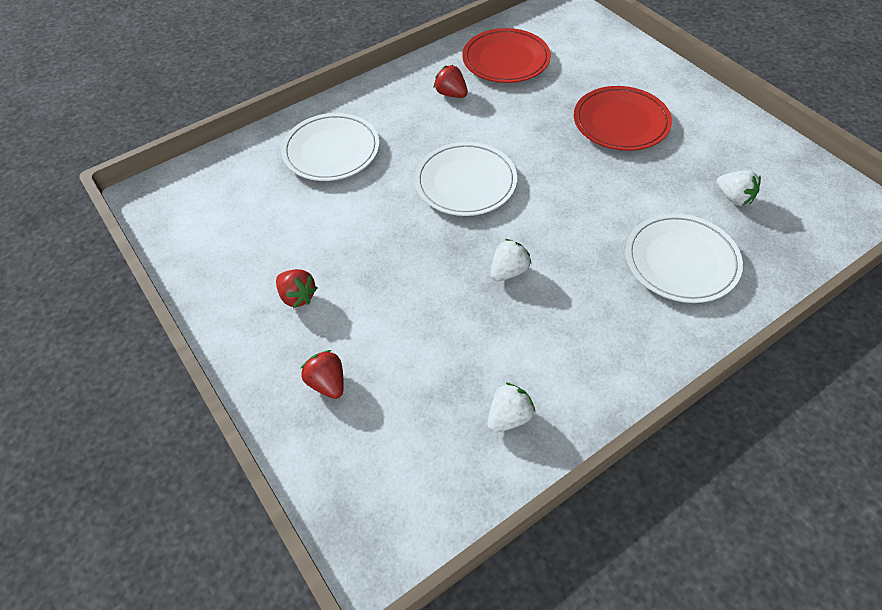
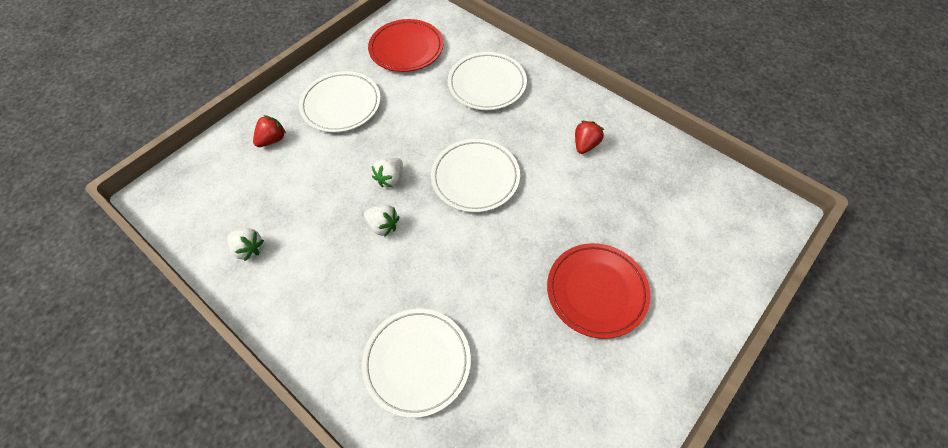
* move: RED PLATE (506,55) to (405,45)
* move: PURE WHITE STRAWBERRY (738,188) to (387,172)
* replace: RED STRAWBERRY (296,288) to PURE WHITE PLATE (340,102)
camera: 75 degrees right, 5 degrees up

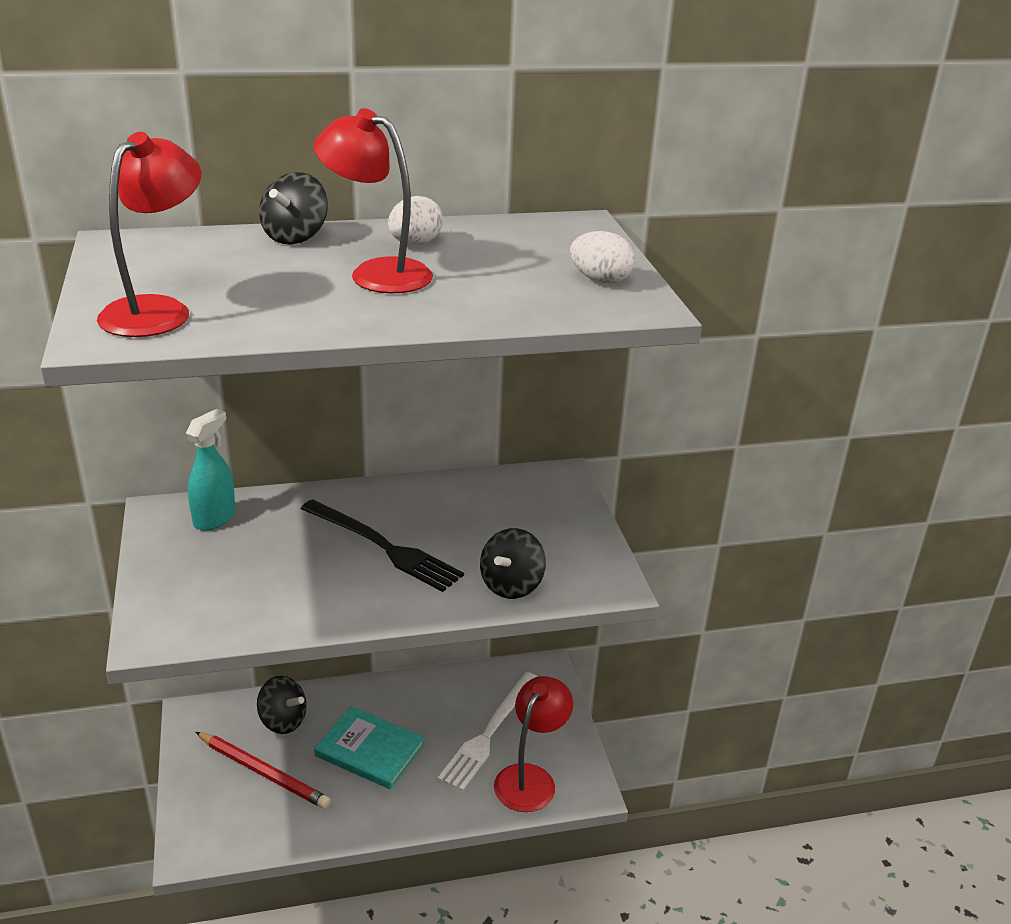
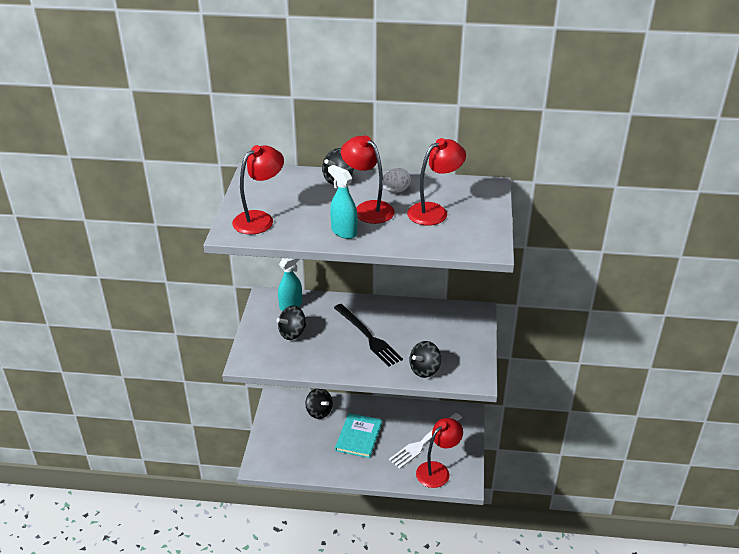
* delete: RED LEAD PENCIL (263,770)
* delete: PURE WHITE TOY EGG (602,257)
* insert: EBONY WHIRLIGIG (291,323)
* insert: AQUA SPRAY CLEANER (343,202)
* insert: RED READING LAMP (436,181)
* rotate: AQUA BOOK (369,747) = (358,435) 60 degrees clockwise
camera: 20 degrees right, 5 degrees up

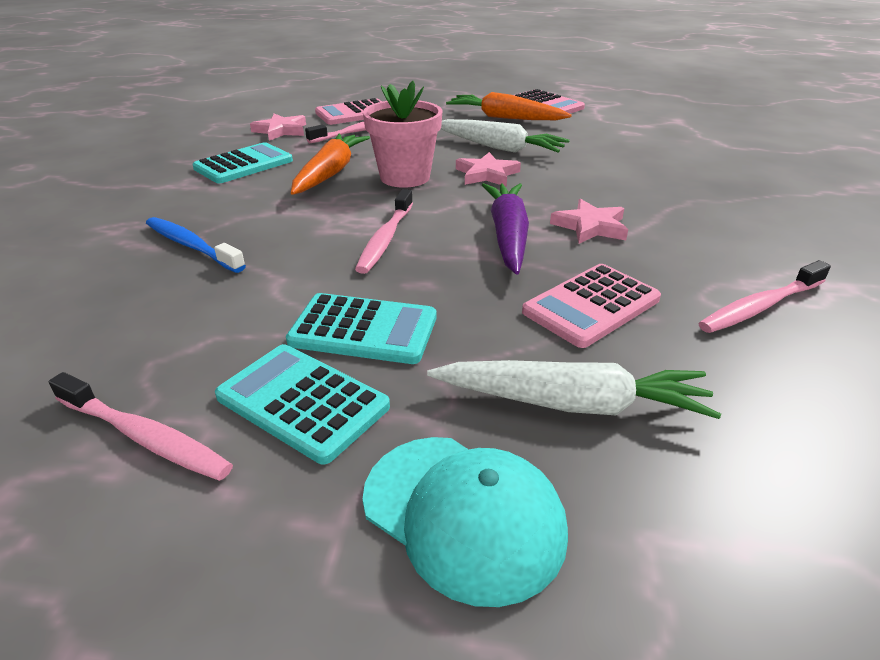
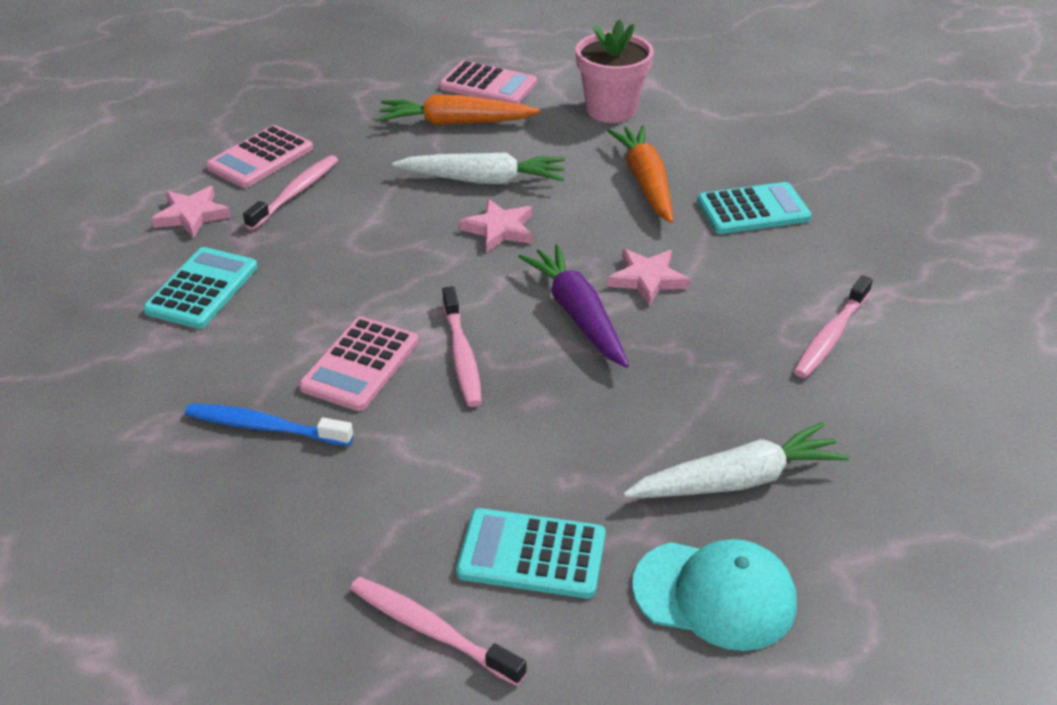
* move: AQUA CALCULATOR (361,328) to (754,208)
* move: BRIGHT ORANGE TOY CARROT (330,164) to (640,174)
* move: ROSE-PINK FLOWER POT (402,134) to (615,71)
* move: ROSE-PINK CALCULATOR (591,306) to (358,364)
* rotate: ROSE-PINK TOOTH BRUSH (141,426) = (438,631) 150 degrees counterclockwise
camera: 25 degrees left, 5 degrees up

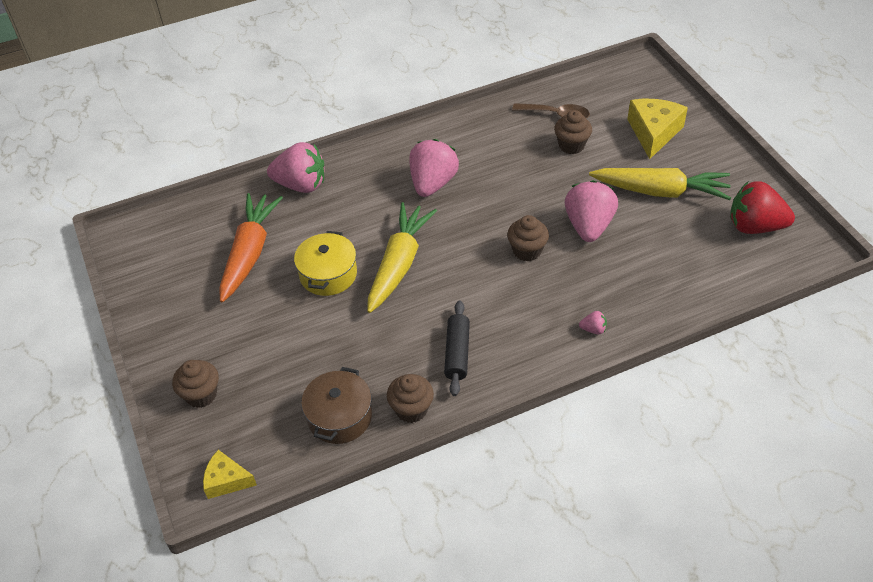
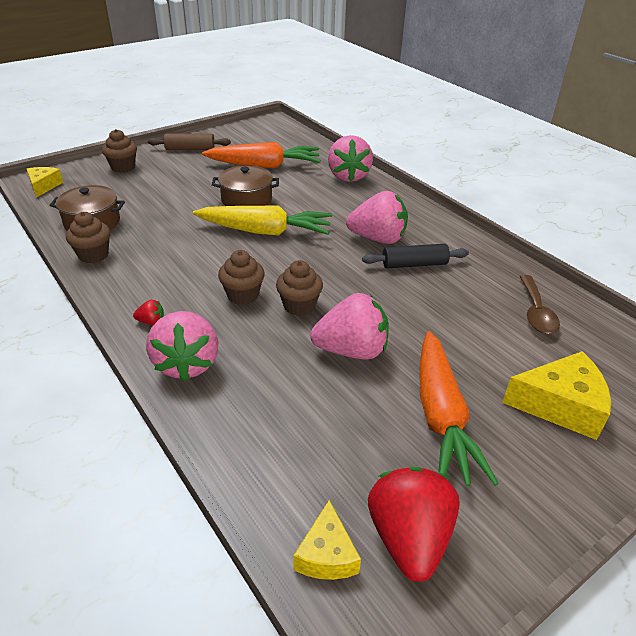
* insert: RED STRAWBERRY (148,312)
* insert: DARK BROWN DOUGH ROLLER (189,141)
* insert: YELLOW PIECE OF CHEESE (327,540)
* move: EBONY DOUGH ROLLER (457,348) to (415,256)
* move: DARK BROWN FAIRY CAKE (573,132) to (241,277)
* recolor: YELLOW COOKING POT (325,263) to DARK BROWN COOKING POT (245,185)
* recolor: YELLOW TOY CARROT (660,184) to BRIGHT ORANGE TOY CARROT (459,408)
* resize: ROSE-PINK STRAWBERRY (593,323) = (182,346) x2.43
camera: 75 degrees right, 10 degrees down

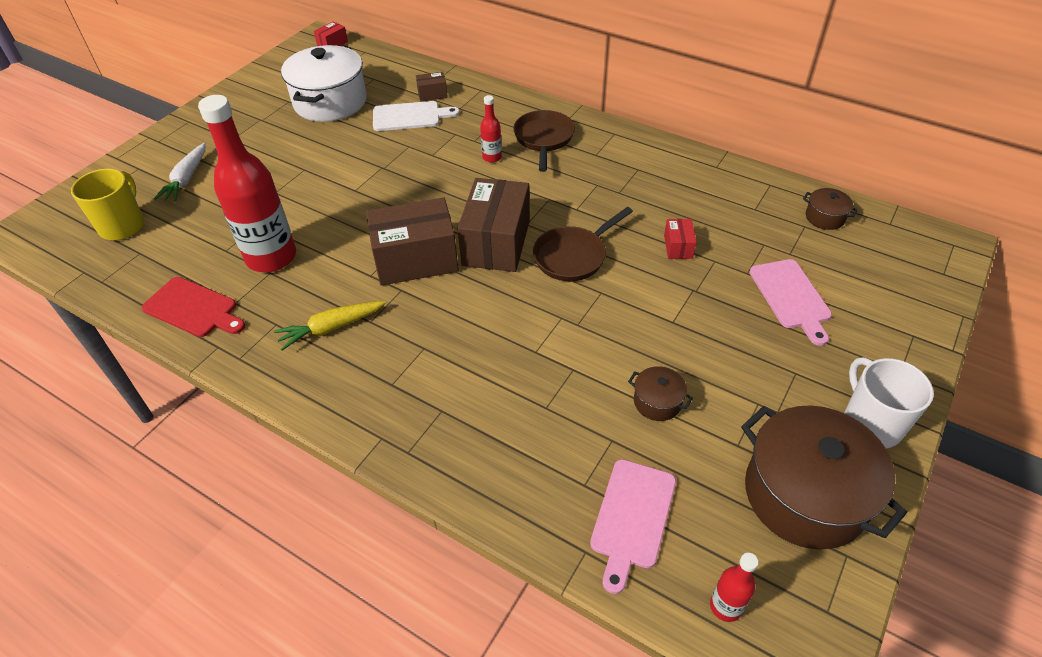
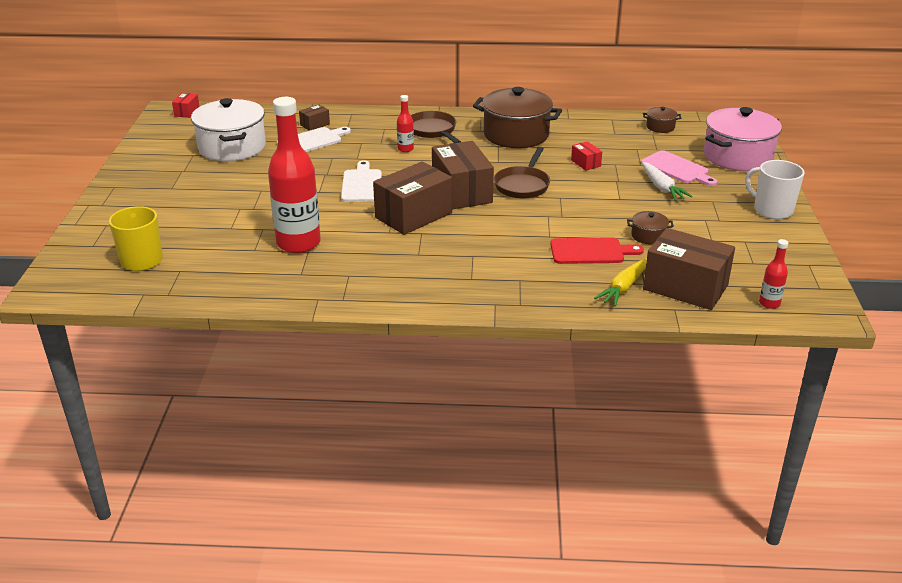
* insert: PURE WHITE CHOPPING BOARD (361,181)
* insert: ROSE-PINK COOKING POT (743,139)
* move: RED CHOPPING BOARD (193,307) to (597,250)
* move: PURE WHITE TOY CARROT (180,172) to (667,181)
* move: YELLOW TOY CARROT (330,325) to (620,282)
* move: DARK BROWN COOKING POT (824,477) to (517,117)
* replace: ROSE-PINK CHOPPING BOARD (633,526) to DARK BROWN PACKAGE (689,269)
camera: 30 degrees left, 15 degrees down

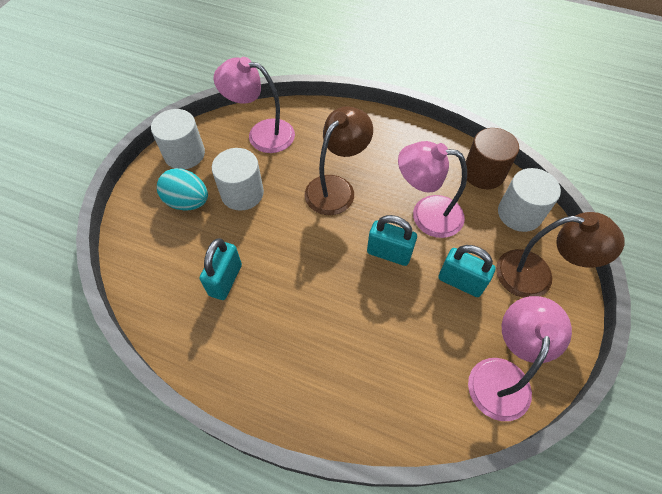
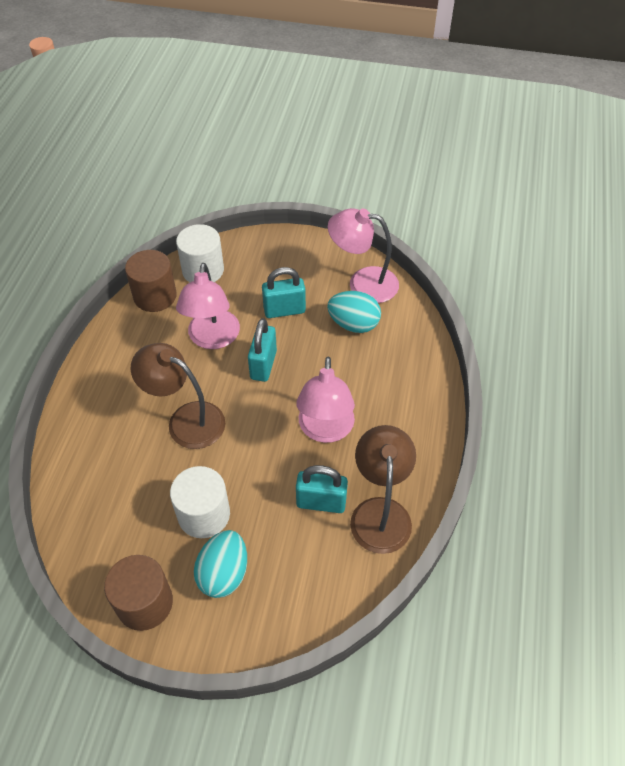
* insert: AQUA TOY EGG (354,312)
* move: ROSE-PINK READING LAMP (254,105) to (325,400)
* move: DARK BROWN READING LAMP (560,255) to (383,489)
* recolor: PURE WHITE SOLID CYLINDER (178,139) to DARK BROWN SOLID CYLINDER (138,593)
* rotate: AQUA PADLOCK (467,271) = (284,292) 60 degrees clockwise
camera: 100 degrees left, 5 degrees down

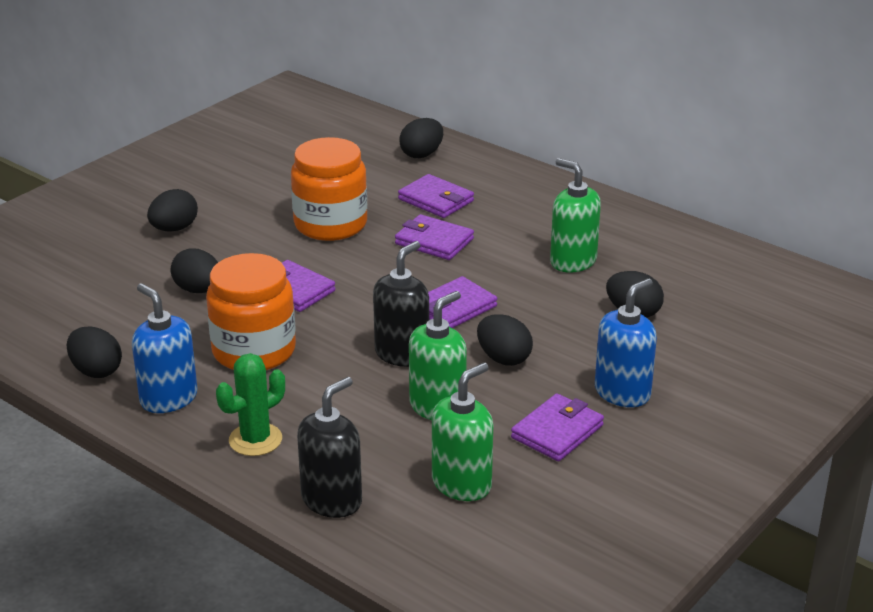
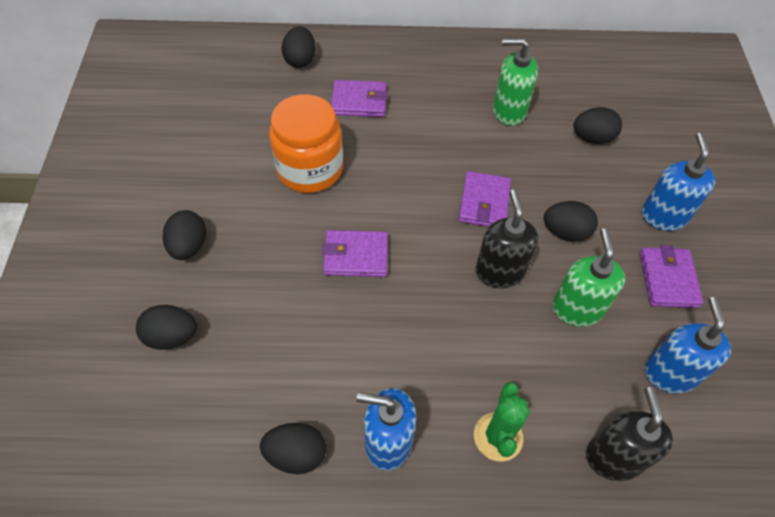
* delete: BRIGHT ORANGE JAR (251,311)
* delete: ROYAL PURPLE WALLET (434,237)
* move: EBONY TOY EGG (194,271) to (166,327)
* recolor: GREEN PUMP BOTTLE (462,431) to COBALT PUMP BOTTLE (687,345)
camera: 40 degrees left, 25 degrees up

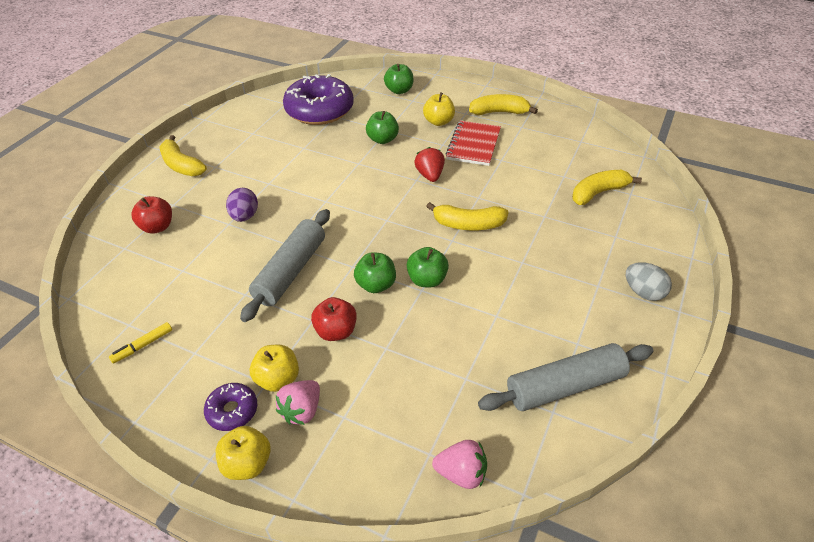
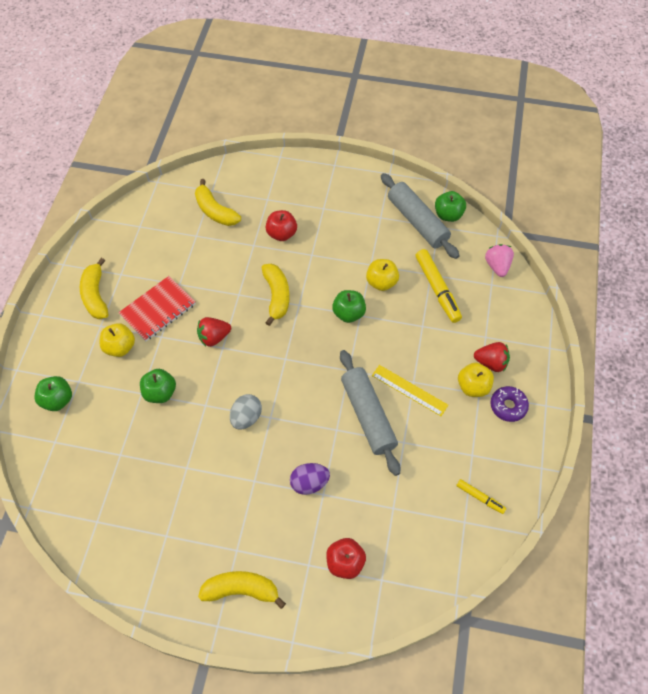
* delete: ROYAL PURPLE DOUGHNUT (318,99)
* insert: YELLOW STRAIGHTEDGE (410,390)
* insert: YELLOW MARKER (439,286)
* move: YELLOW TOY APPLE (243,453) to (382,275)
* move: RED TOY APPLE (334,319) to (281,225)
* move: GREEN TOY APPLE (375,272) to (450,206)
* move: ASH-GREY TOY EGG (649,281) to (246,412)
* recolor: ROSE-PINK STRAWBERRY (298,402) to RED STRAWBERRY (492,357)
* rotate: YELLOW BANANA (183,155) = (242,590) 120 degrees counterclockwise
* rotate: ASH-GREY DOUGH ROLLER (285,265) = (370,413) 60 degrees clockwise
* rotate: RED NOTEBOOK (473,143) = (157,308) 45 degrees counterclockwise
camera: 105 degrees left, 15 degrees up

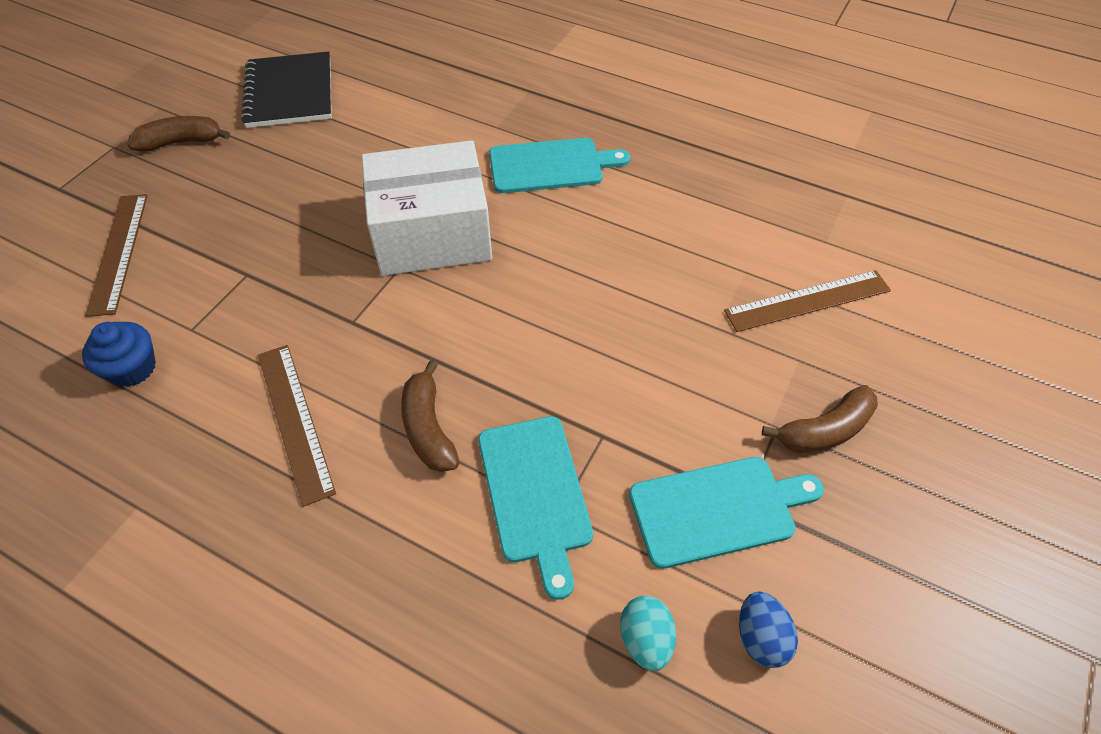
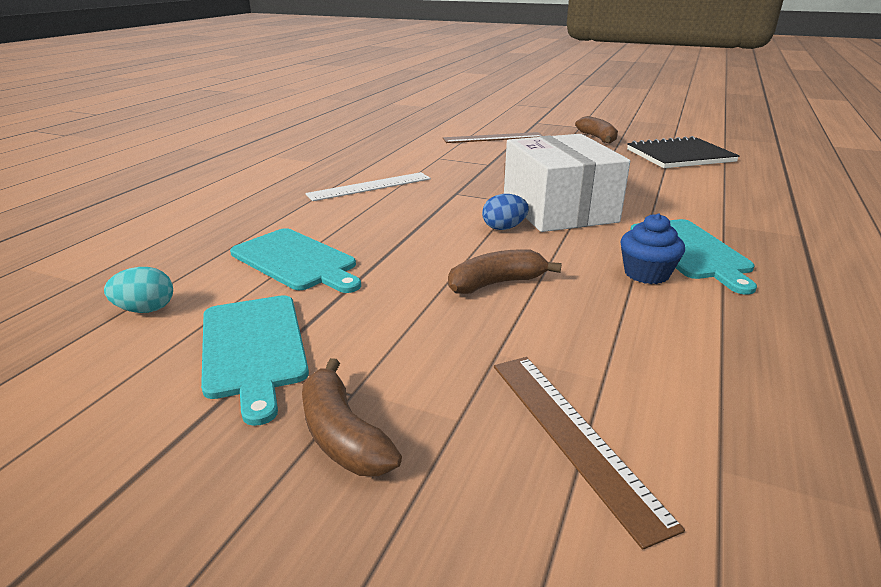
* move: COBALT FAIRY CAKE (119,354) to (653,248)
* move: DARK BROWN BANANA (430,416) to (505,271)
* move: COBALT TOY EGG (768,630) to (505,212)
* recolor: DARK BROWN STRAIGHTEDGE (297,426) to PURE WHITE STRAIGHTEDGE (368,186)
* rotate: AQUA CHOPPING BOARD (535,508) = (295,260) 120 degrees counterclockwise
camera: 85 degrees right, 25 degrees down

